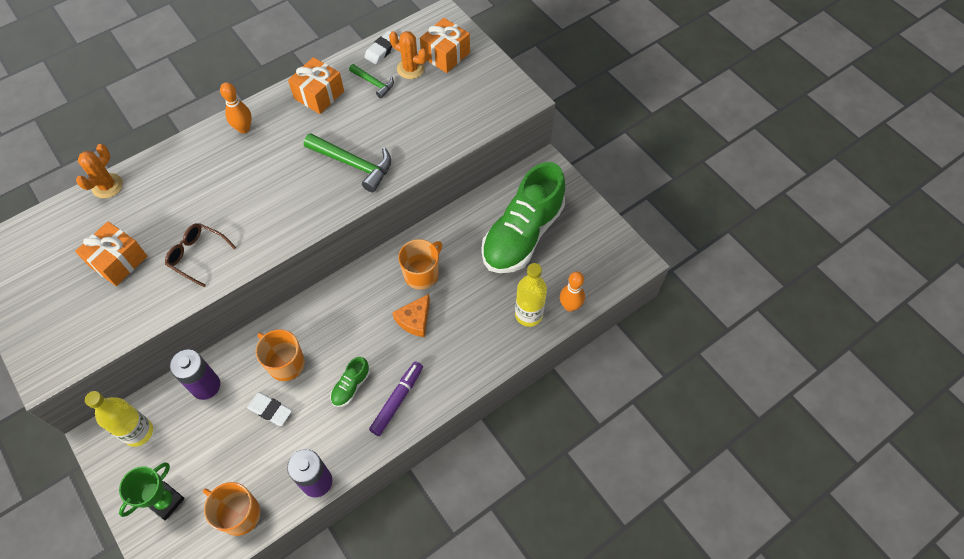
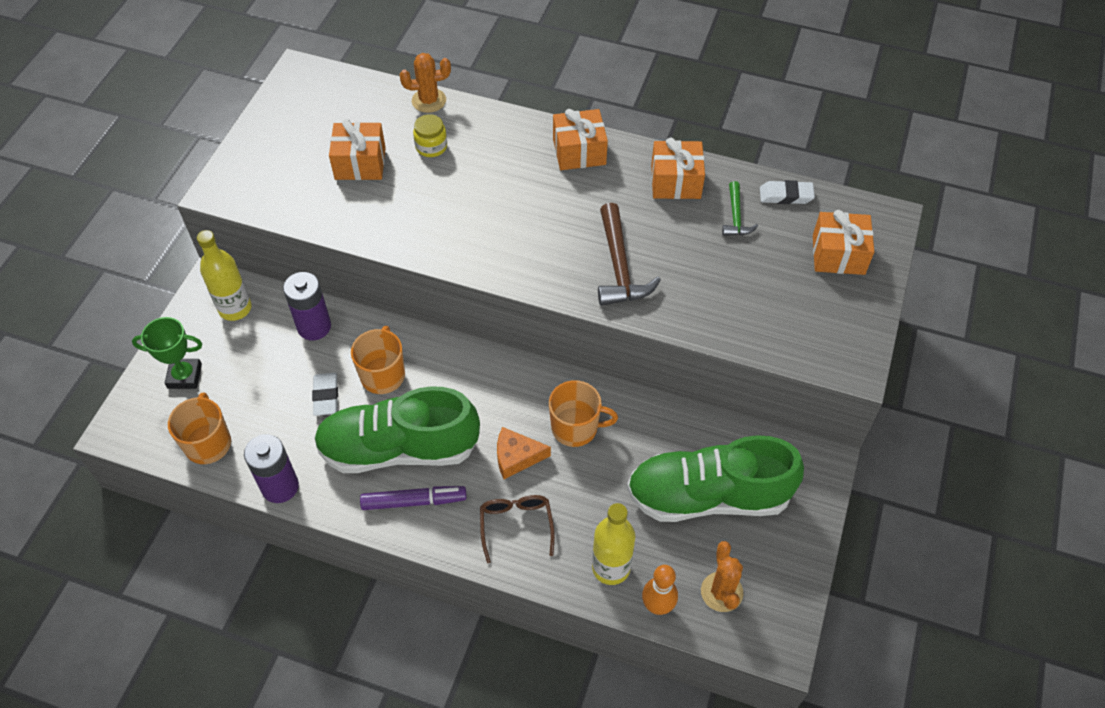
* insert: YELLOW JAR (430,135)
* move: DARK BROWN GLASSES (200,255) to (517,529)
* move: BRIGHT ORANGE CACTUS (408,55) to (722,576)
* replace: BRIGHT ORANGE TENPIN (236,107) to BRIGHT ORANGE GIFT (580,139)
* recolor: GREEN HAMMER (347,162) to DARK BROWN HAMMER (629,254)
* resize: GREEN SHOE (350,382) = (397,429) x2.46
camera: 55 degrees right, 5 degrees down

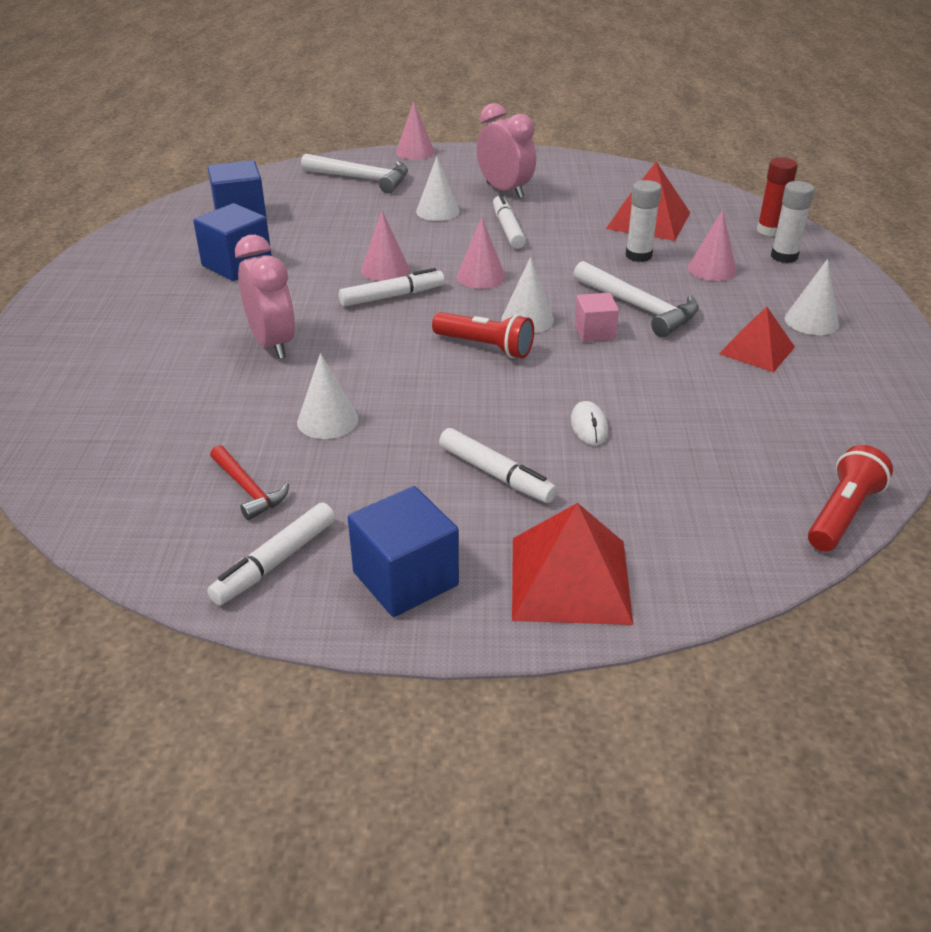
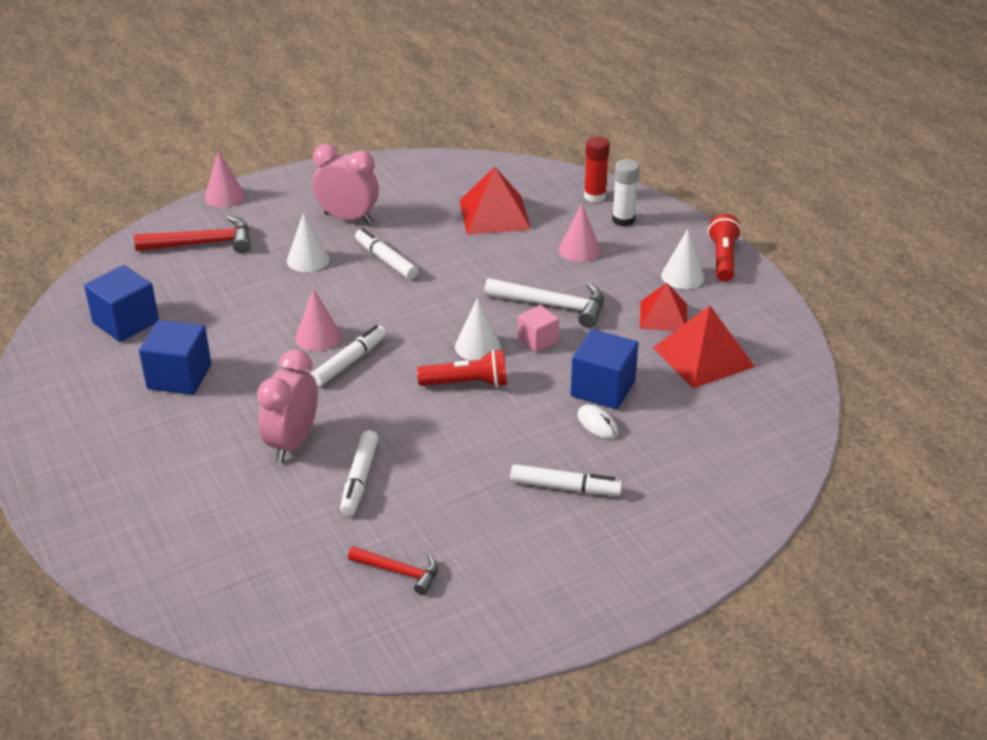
* delete: PURE WHITE CONE SHAPE (327,396)
* delete: ROSE-PINK CONE SHAPE (481,253)
* delete: PURE WHITE GLUE STICK (643,221)
* move: PURE WHITE MARKER (271,554) to (359,473)
* move: COBALT SOLID CUBE (403,551) to (605,369)
* move: RED SOLID PYRAMID (572,564) to (704,346)
* move: RED TORCH (850,498) to (724,248)
* recolor: PURE WHITE HAMMER (354,173) to RED HAMMER (192,235)
* rotate: ROSE-PINK CLOCK (265,297) = (287,406) 105 degrees counterclockwise
camera: 30 degrees left, 0 degrees up

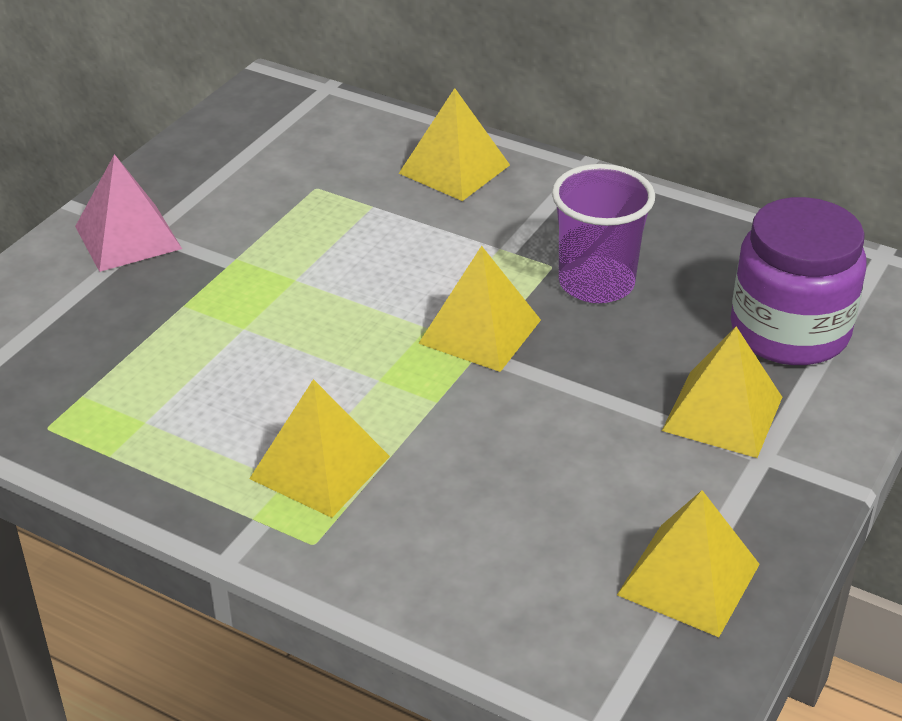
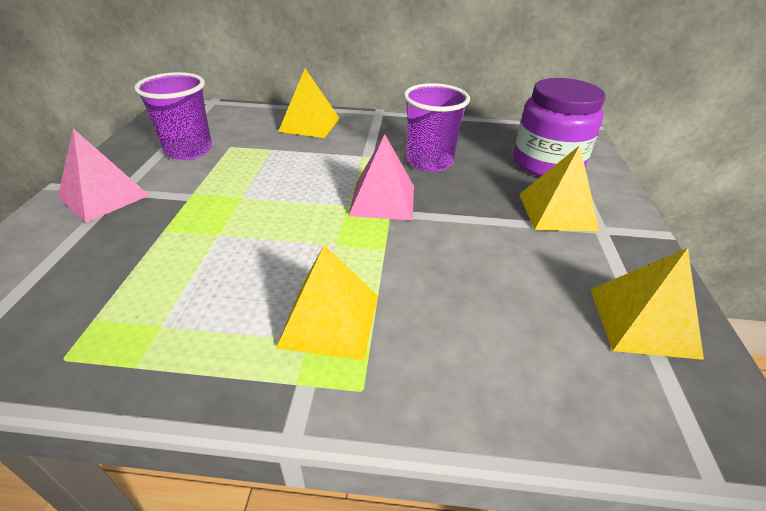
* insert: ROYAL PURPLE TUMBLER (173,116)
* recolor: YELLOW SOLID PYRAMID (479,309) to ROSE-PINK SOLID PYRAMID (381,177)
camera: 25 degrees left, 0 degrees up

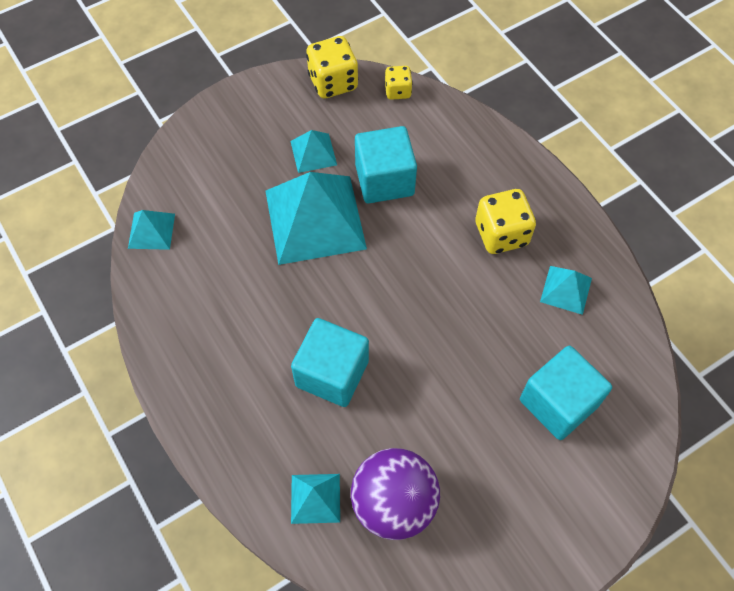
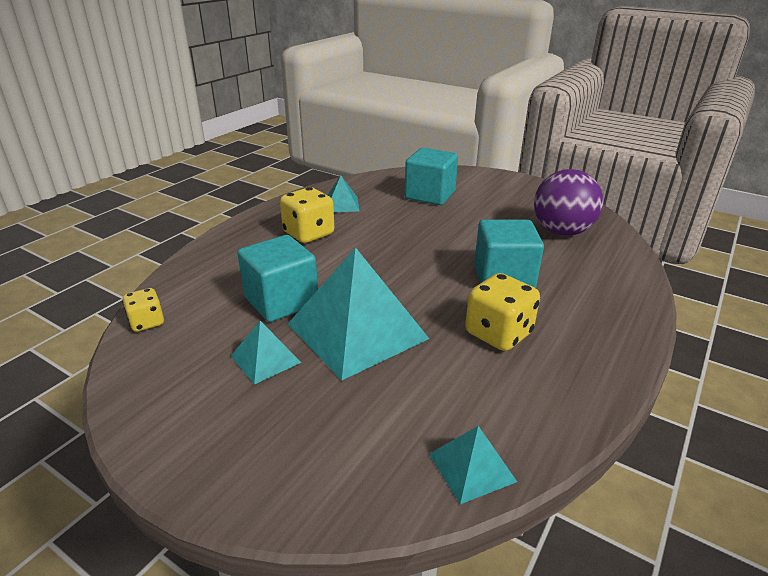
* delete: AQUA SOLID PYRAMID (315,499)
* move: YELLOW DICE (332,67) to (502,312)
camera: 115 degrees left, 30 degrees down

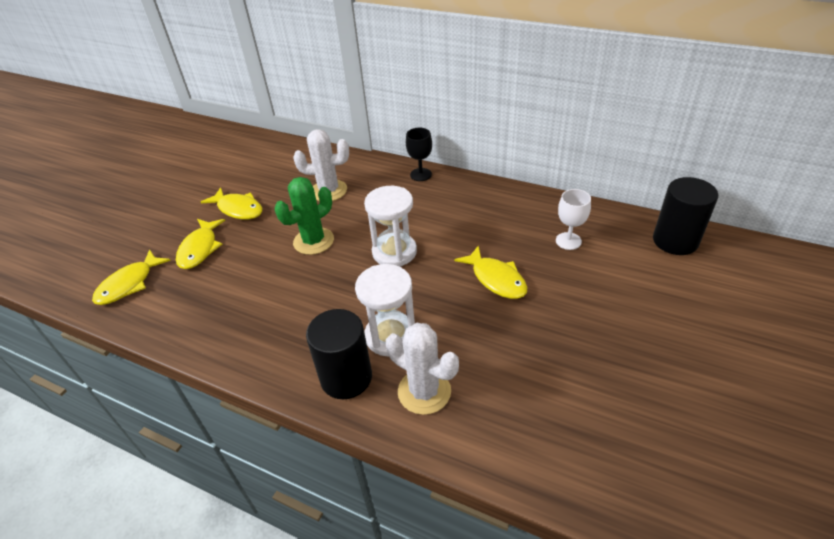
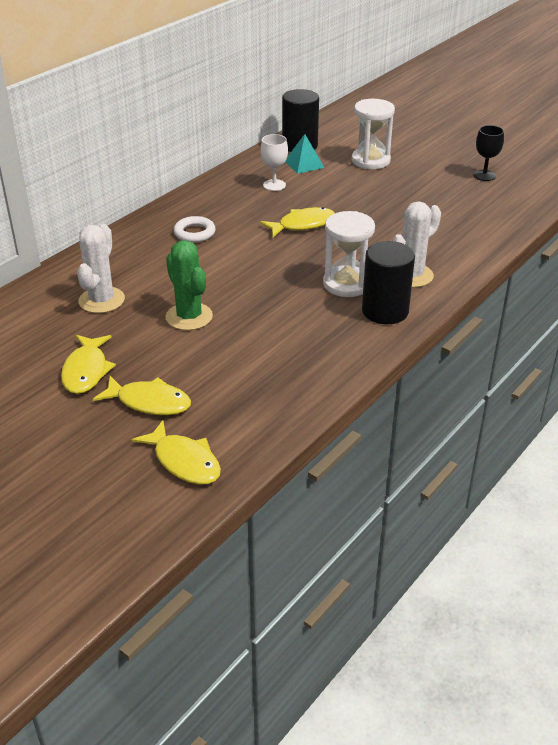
* insert: PURE WHITE TORUS (195,229)
* insert: AQUA SOLID PYRAMID (305,154)
* move: PURE WHITE HOURGLASS (390,226) to (373,134)
* move: EBONY GOBLET (419,154) to (488,153)
* rotate: YELLOW FISH FIGURE (231,203) = (88,364) 135 degrees clockwise
camera: 80 degrees left, 5 degrees down

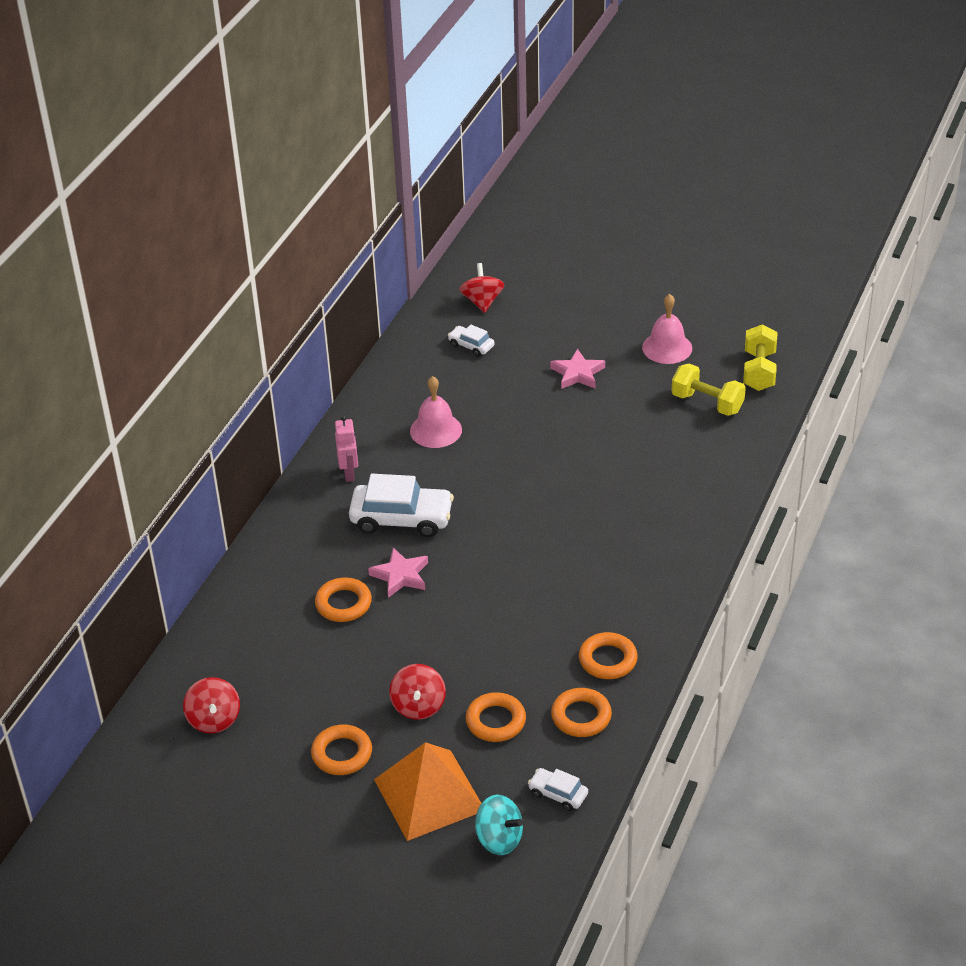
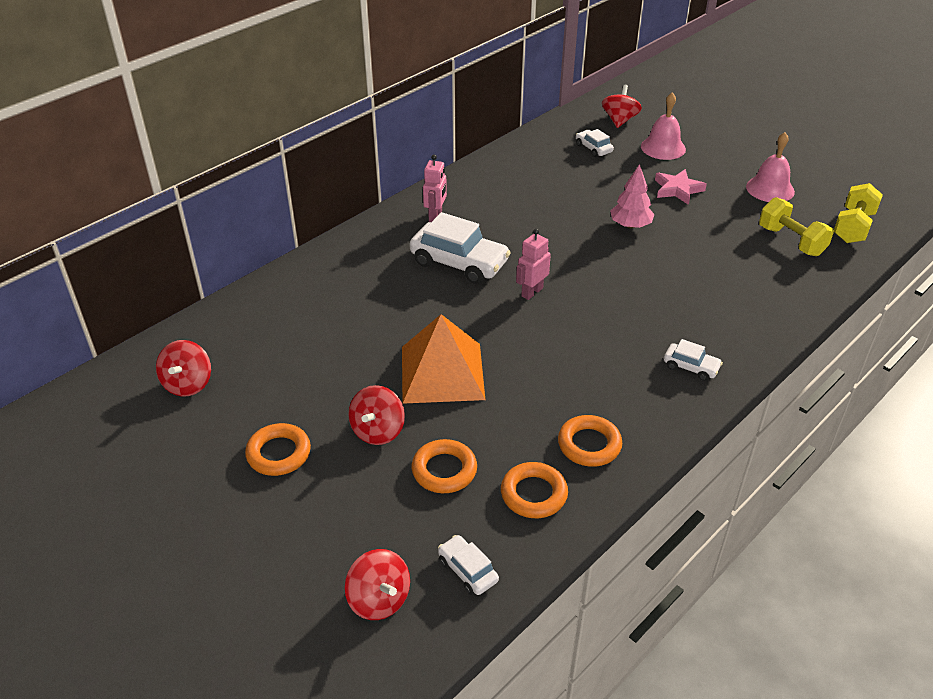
* delete: BRIGHT ORANGE TORUS (343,599)
* delete: ROSE-PINK FIVE-POINTED STAR (398,572)
* insert: ROSE-PINK ROBOT (533,264)
* insert: ROSE-PINK FIR TREE (632,196)
* insert: PURE WHITE CAR (693,360)
* move: BRIGHT ORANGE SOLID PYRAMID (427,791) to (443,359)
* move: ROSE-PINK SCHOOL BELL (436,412) to (663,126)
* recolor: AQUA WHIRLIGIG (499,825) to RED WHIRLIGIG (377,584)
camera: 20 degrees right, 0 degrees up

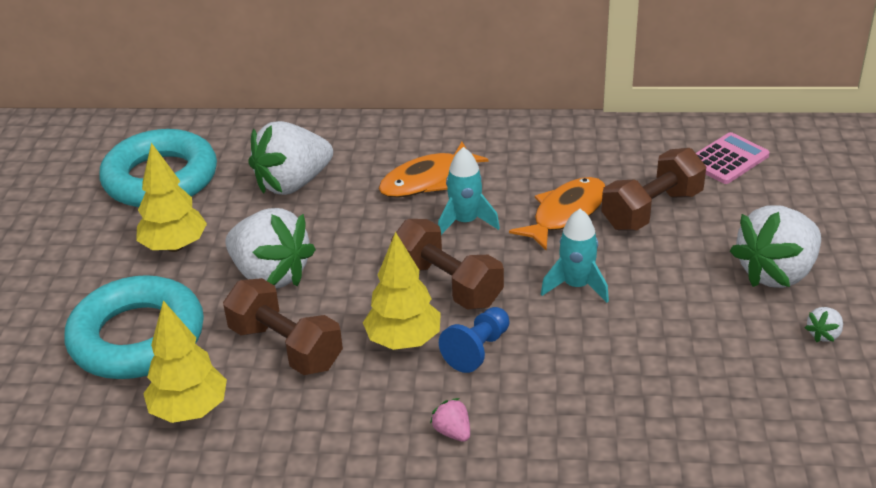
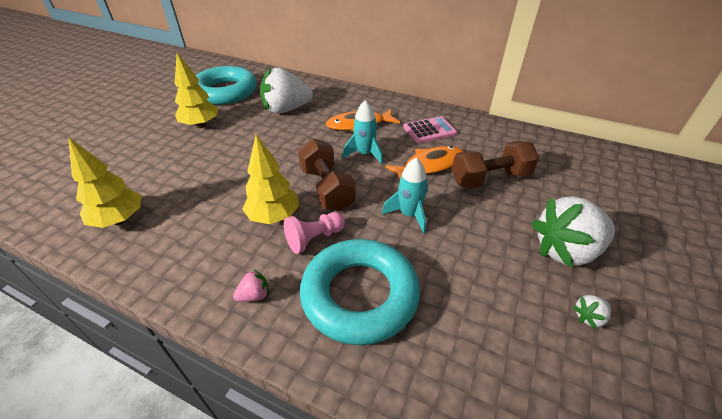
* delete: DARK BROWN FREE WEIGHT (283,326)
* delete: PURE WHITE STRAWBERRY (270,248)
* move: AQUA TORUS (134,327) to (360,292)
* move: ROSE-PINK CALCULATOR (733,158) to (430,129)
* recolor: COBALT GAME PAWN (474,340) to ROSE-PINK GAME PAWN (314,233)
* rotate: ROSE-PINK STRAWBERRY (450,420) = (251,286) 75 degrees clockwise
camera: 20 degrees right, 5 degrees up

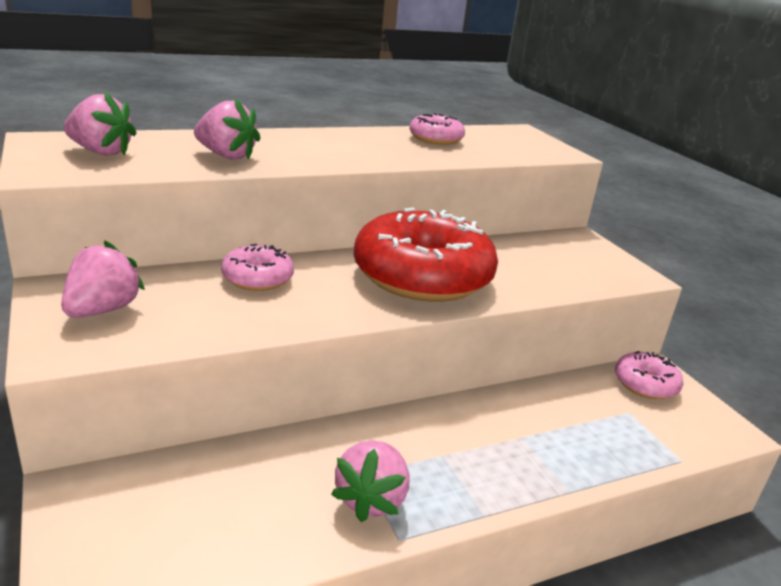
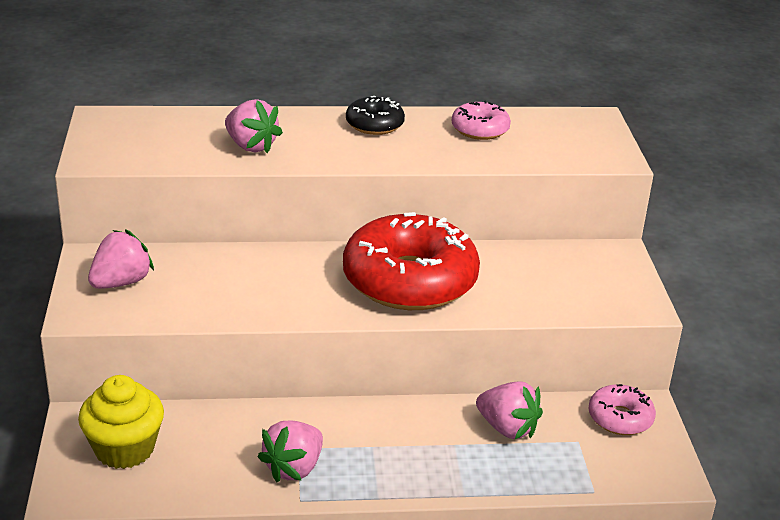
* delete: ROSE-PINK DOUGHNUT (257,267)
* insert: YELLOW FAIRY CAKE (121,422)
* insert: EBONY DOUGHNUT (375,115)
* move: ROSE-PINK STRAWBERRY (100,123) to (509,410)
camera: 20 degrees right, 5 degrees up

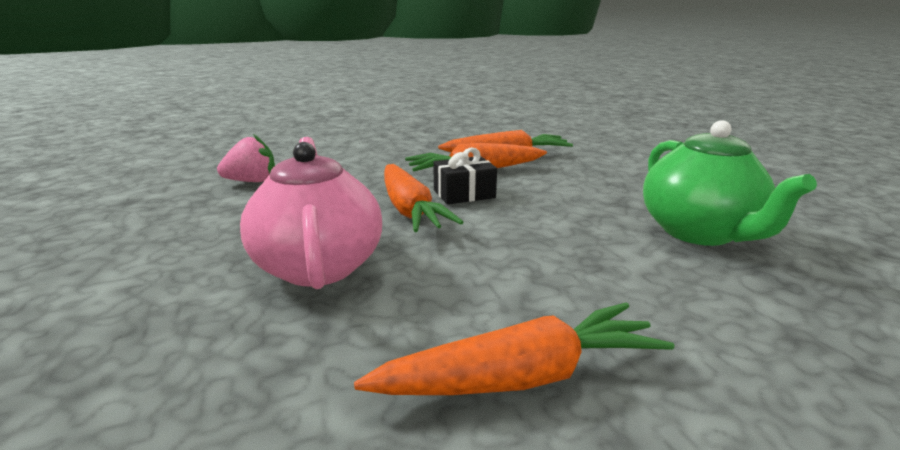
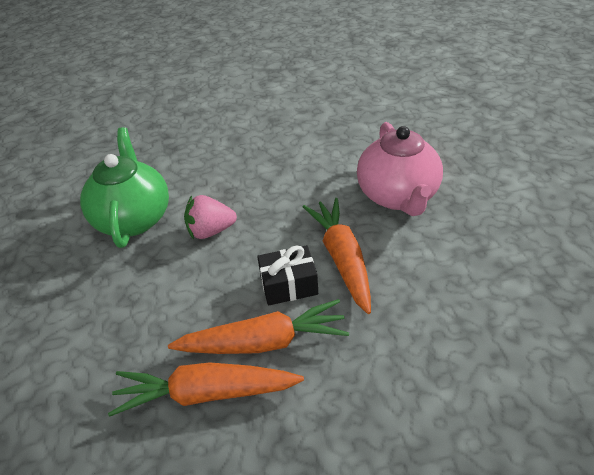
* delete: BRIGHT ORANGE TOY CARROT (514,349)
* move: ROSE-PINK STRAWBERRY (246,158) to (210,217)
camera: 170 degrees left, 20 degrees up

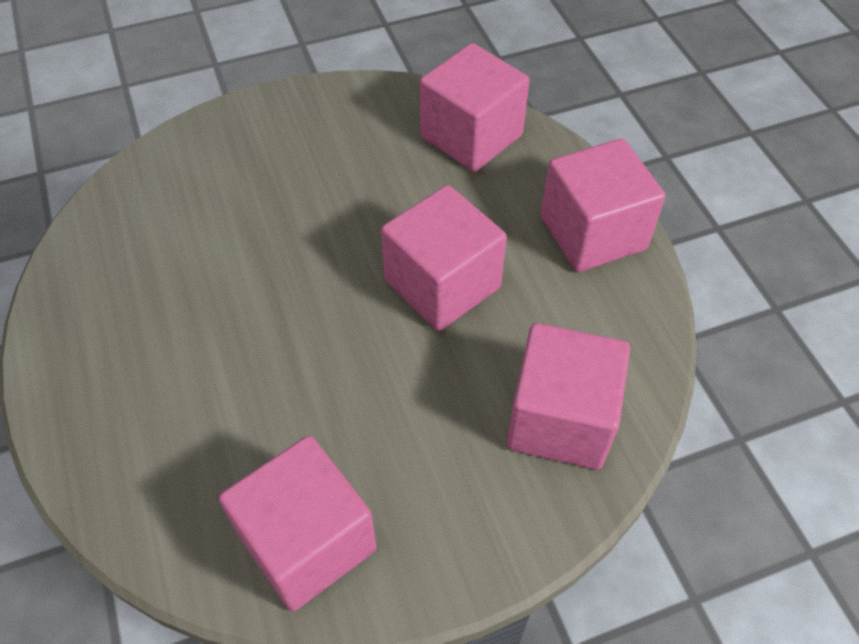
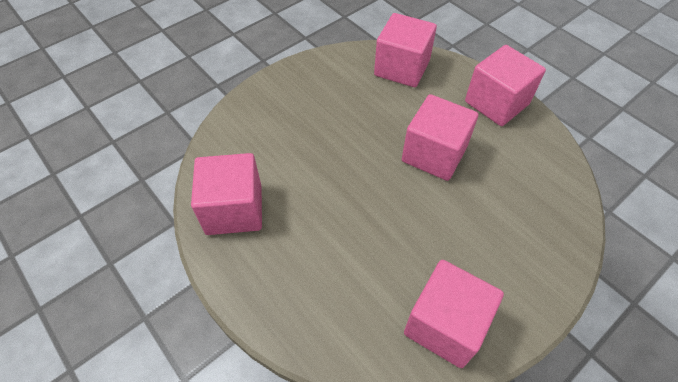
* move: ROSE-PINK SOLID CUBE (568,396) to (226,194)
camera: 20 degrees left, 0 degrees up

